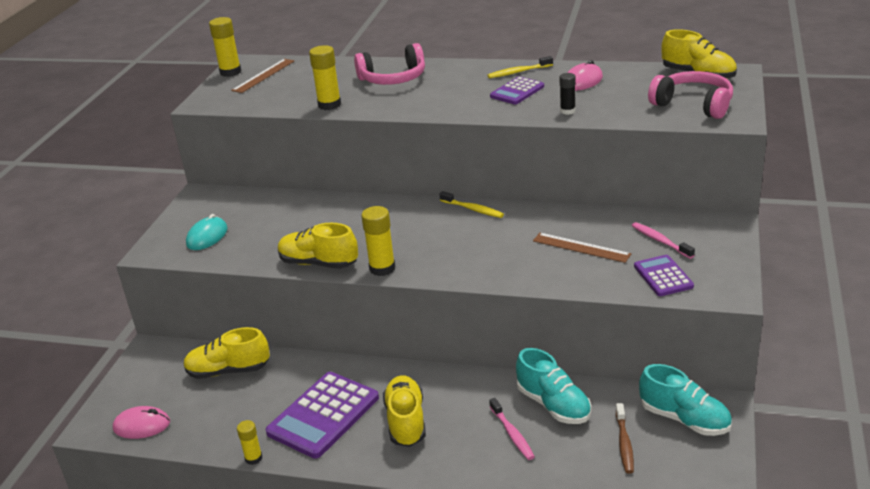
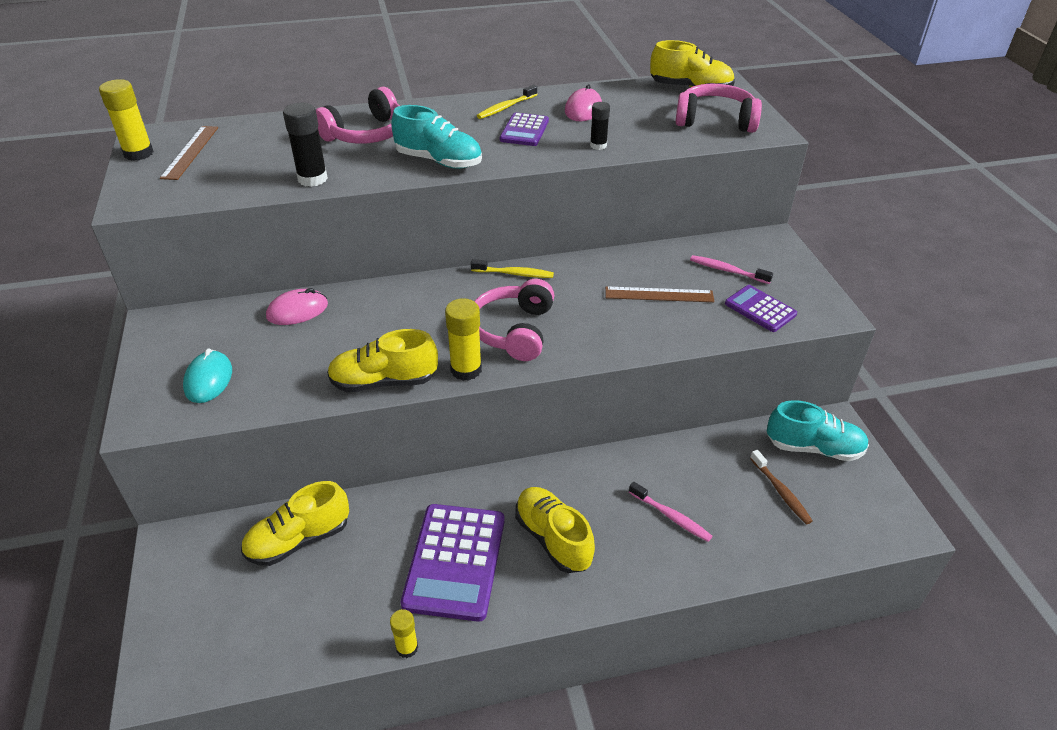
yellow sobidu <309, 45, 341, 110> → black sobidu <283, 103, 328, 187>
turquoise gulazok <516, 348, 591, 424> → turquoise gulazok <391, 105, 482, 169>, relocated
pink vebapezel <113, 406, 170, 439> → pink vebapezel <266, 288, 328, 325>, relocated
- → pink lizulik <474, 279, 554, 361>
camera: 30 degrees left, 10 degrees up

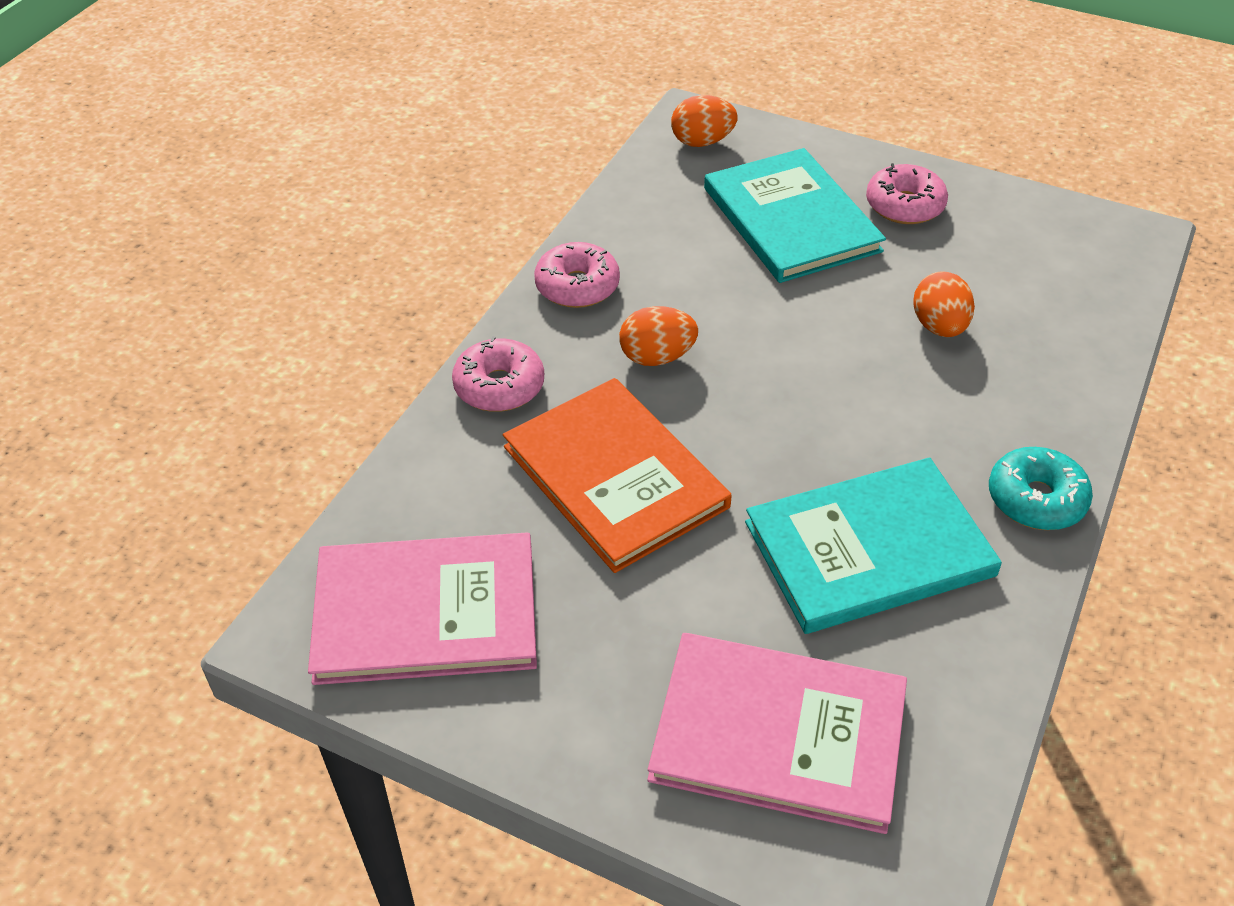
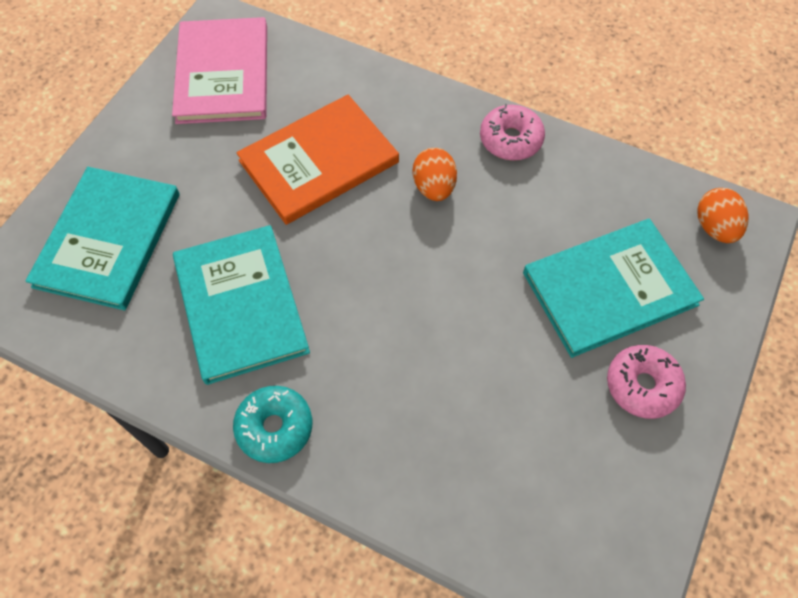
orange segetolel <914, 271, 975, 337> → -
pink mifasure <452, 336, 544, 412> → -
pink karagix <647, 633, 907, 834> → turquoise karagix <25, 167, 180, 310>
camera: 90 degrees right, 15 degrees up

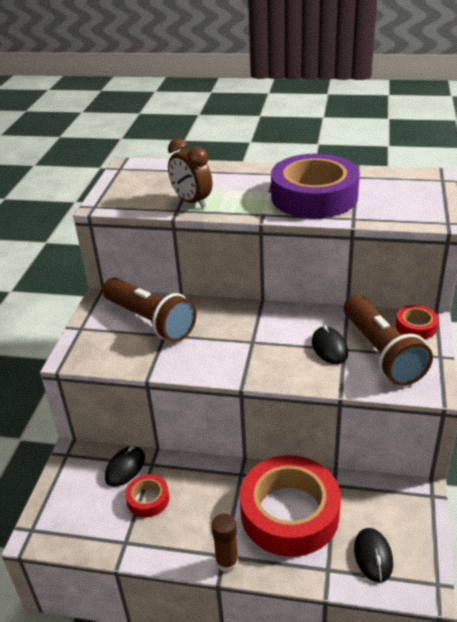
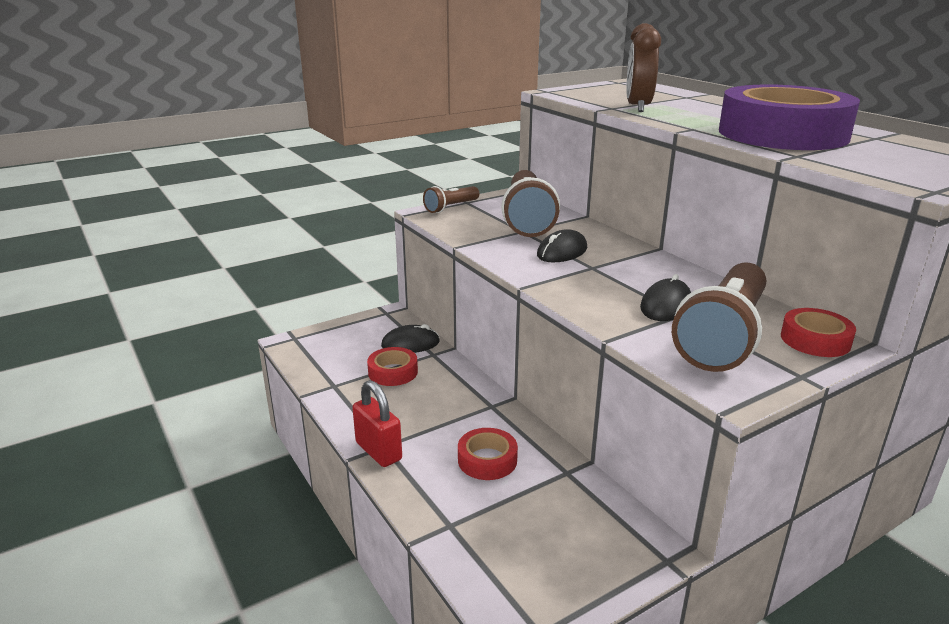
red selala <240, 455, 341, 557> → red selala <458, 428, 518, 480>, x0.45
brown sobidu <212, 514, 238, 572> → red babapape <352, 380, 402, 467>
black vebapezel <354, 528, 393, 583> → black vebapezel <537, 229, 587, 262>, relocated
- → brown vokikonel <423, 186, 479, 213>
camera: 45 degrees right, 10 degrees down

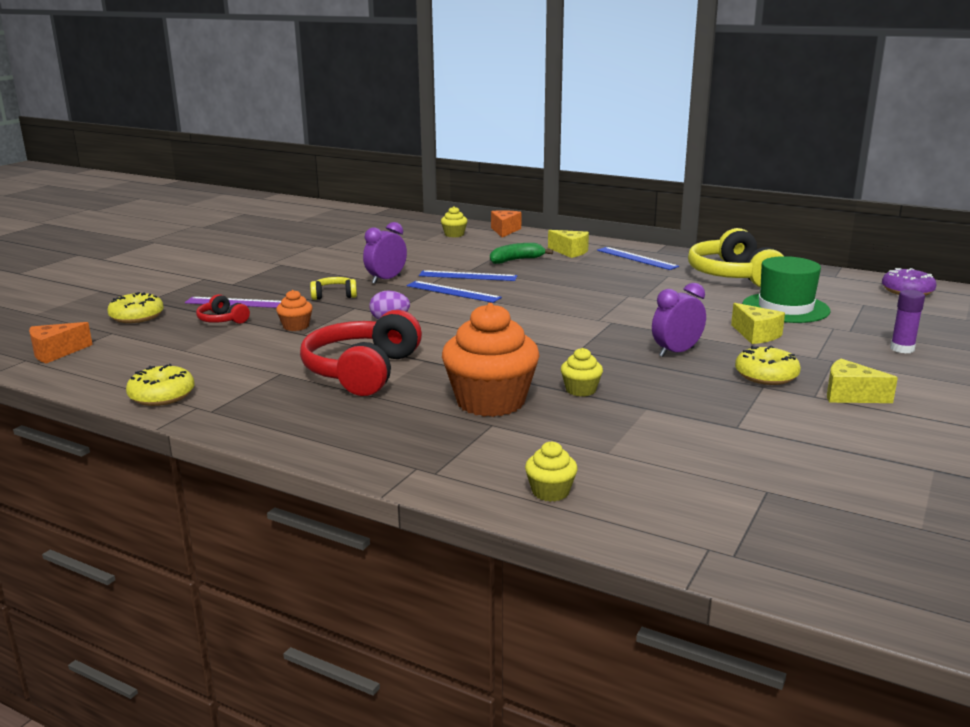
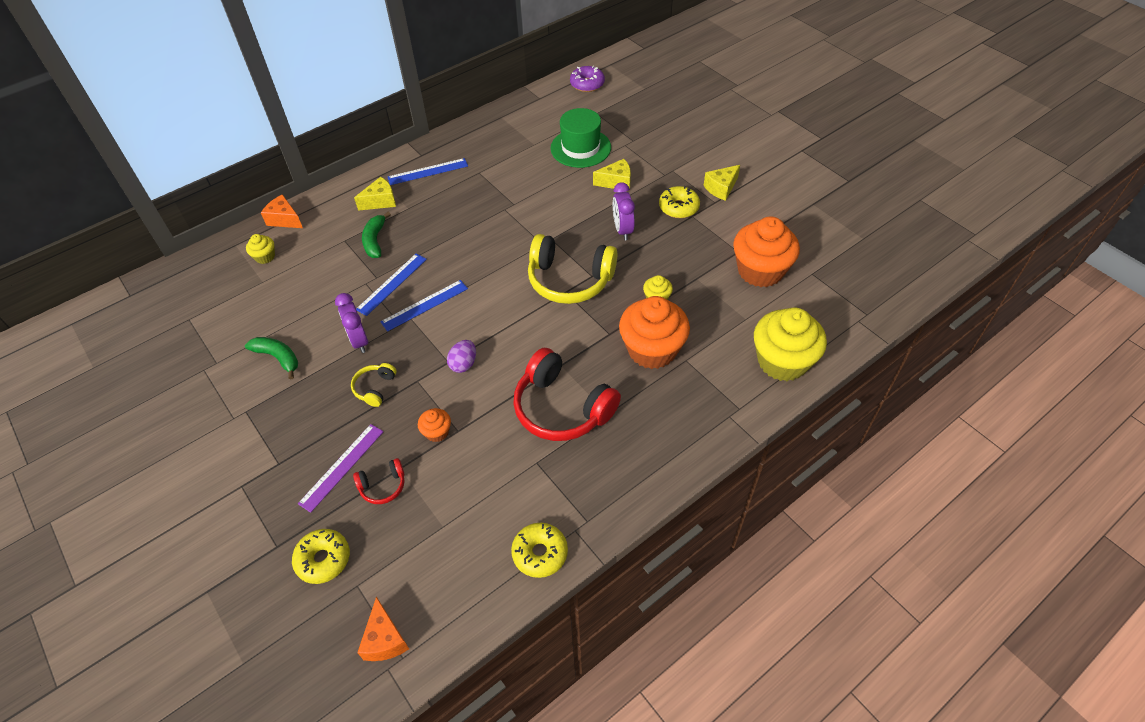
yellow lizulik <688, 228, 784, 287> → yellow lizulik <528, 234, 617, 304>, relocated
purple sobidu <890, 290, 925, 353> → -
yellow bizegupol <525, 441, 578, 502> → yellow bizegupol <754, 307, 827, 381>, x2.23
- → orange bizegupol <733, 216, 800, 287>
- → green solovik <245, 337, 298, 380>
camera: 65 degrees left, 30 degrees up

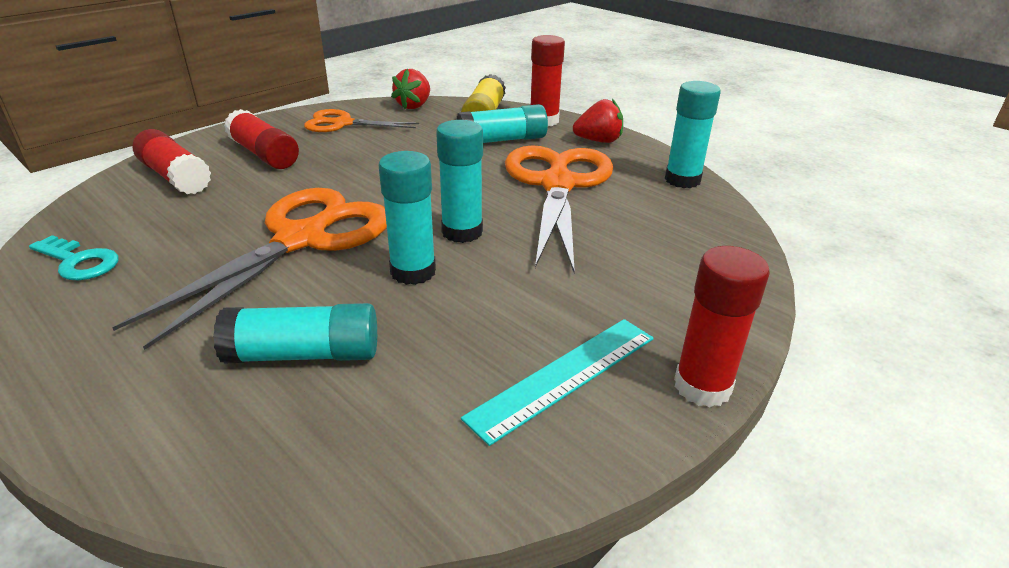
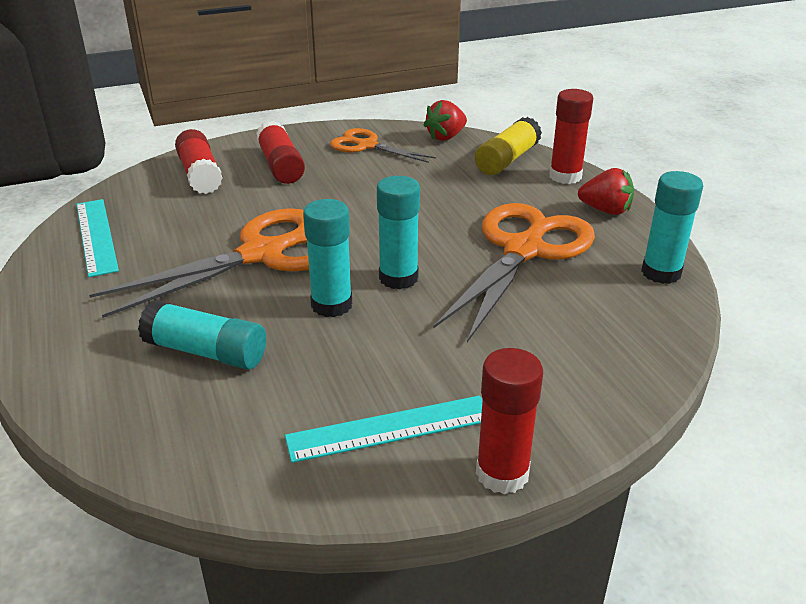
turquoise sobidu <457, 104, 548, 143> → -
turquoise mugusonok <29, 235, 118, 280> → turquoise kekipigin <76, 199, 119, 277>
camera: 25 degrees right, 0 degrees up

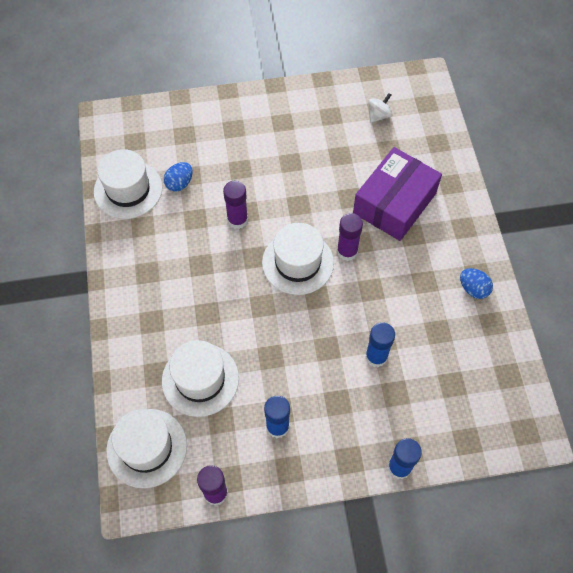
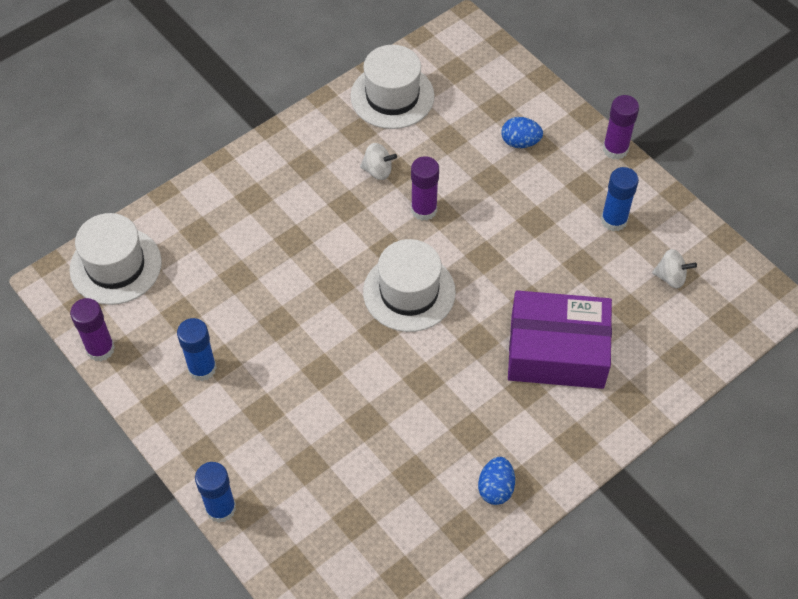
blue segetolel <164, 162, 193, 191> → blue segetolel <501, 117, 543, 148>, relocated
purple sobidu <337, 213, 363, 261> → purple sobidu <603, 95, 639, 160>, relocated
blue sobidu <365, 323, 395, 367> → blue sobidu <601, 167, 639, 231>, relocated
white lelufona <162, 340, 239, 417> → -
- → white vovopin <360, 143, 397, 180>
camera: 60 degrees right, 5 degrees down

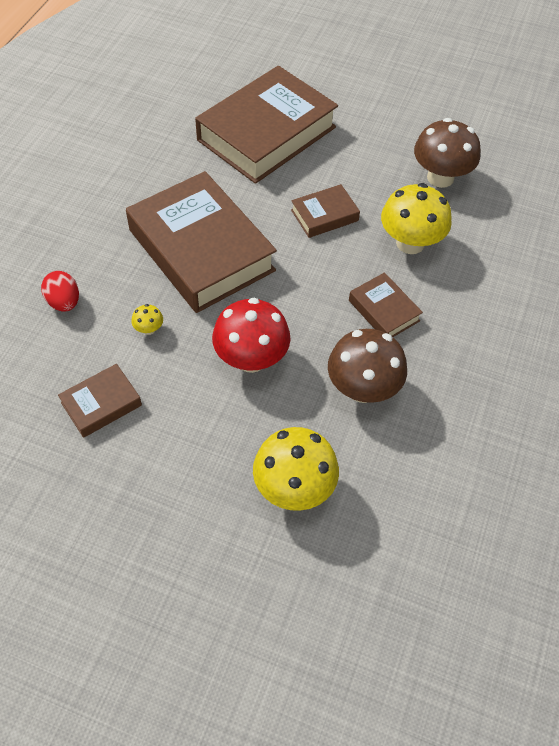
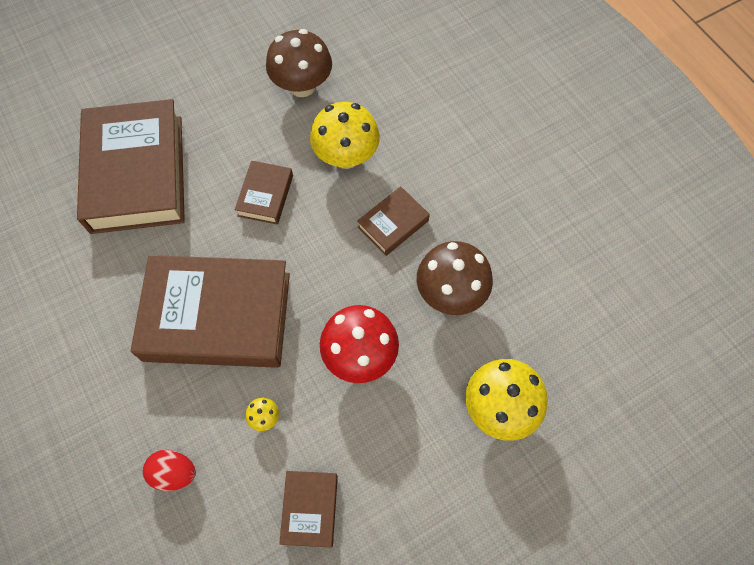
brown karagix <349, 272, 423, 337> → brown karagix <357, 186, 430, 256>, 45 degrees counterclockwise
camera: 50 degrees left, 10 degrees up

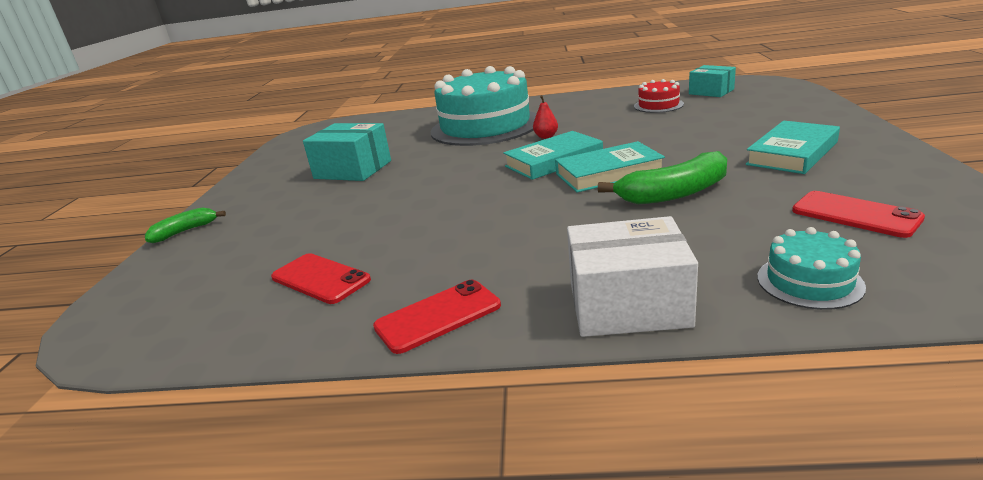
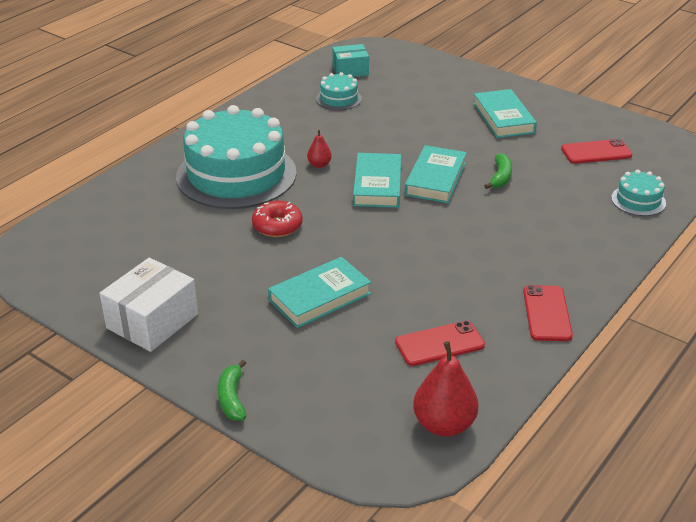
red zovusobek <634, 79, 684, 113> → turquoise zovusobek <316, 72, 362, 110>
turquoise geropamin <303, 123, 391, 181> → -
green solovik <598, 151, 727, 204> → green solovik <485, 153, 512, 189>, x0.60
white geropamin <567, 216, 698, 337> → white geropamin <100, 258, 198, 352>, relocated
- → red mifasure <252, 201, 303, 237>
- → turquoise karagix <268, 257, 371, 328>
- → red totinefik <413, 341, 478, 437>
camera: 60 degrees left, 10 degrees up

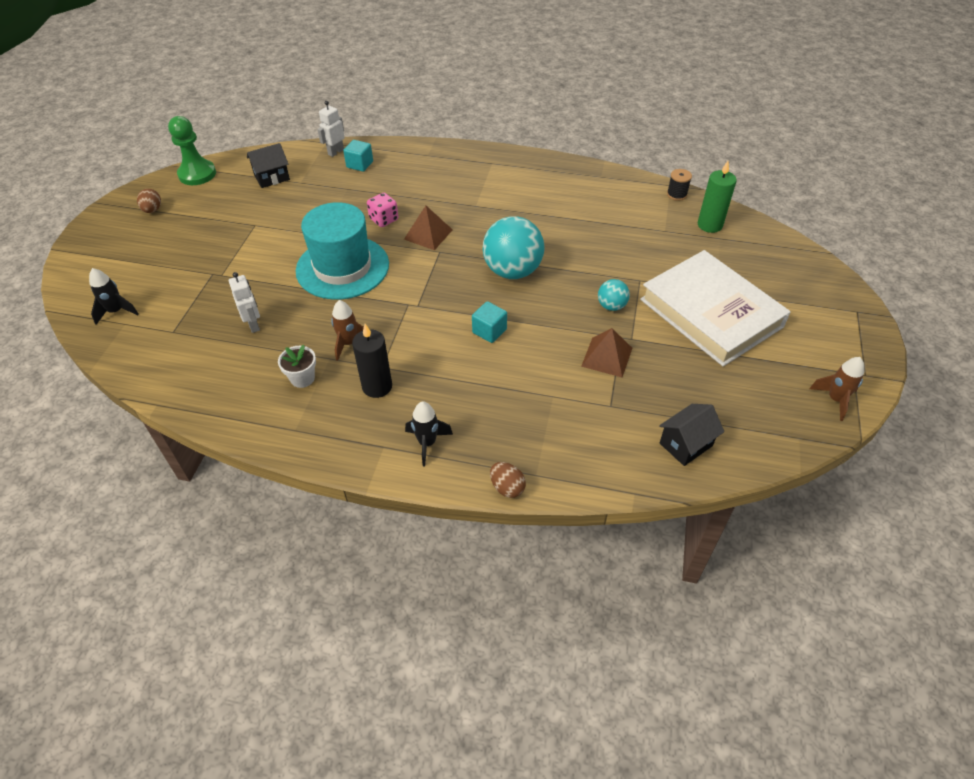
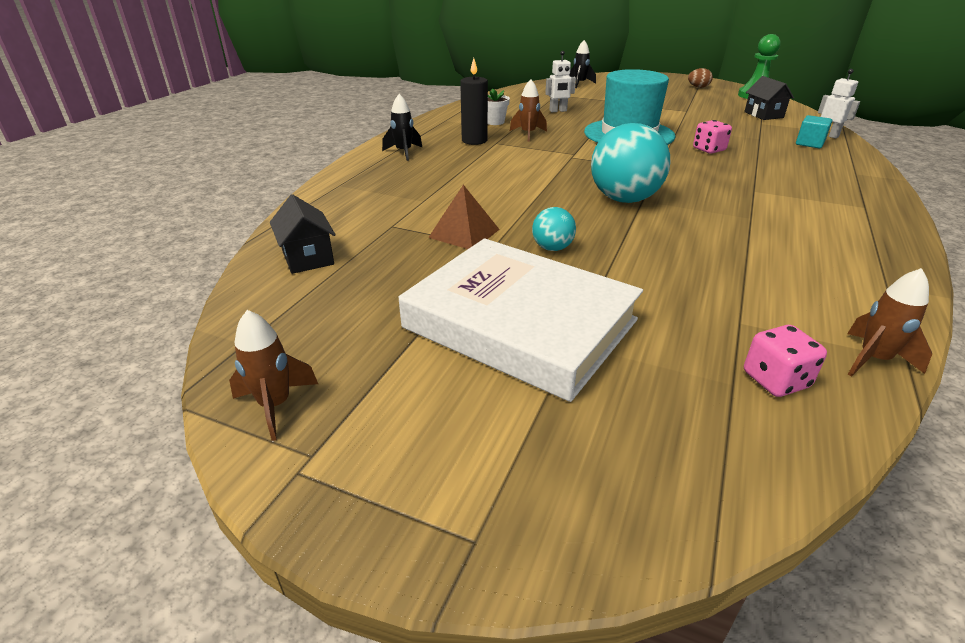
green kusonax <698, 161, 737, 233> → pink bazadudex <744, 325, 827, 397>
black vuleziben <667, 169, 692, 201> → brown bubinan <847, 268, 932, 377>
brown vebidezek <404, 206, 453, 250> → -
white karagix <640, 250, 791, 366> → white karagix <399, 238, 643, 402>, 60 degrees clockwise
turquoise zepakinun <472, 301, 507, 343> → -
brown segetolel <490, 462, 526, 498> → -
camera: 100 degrees right, 15 degrees down

